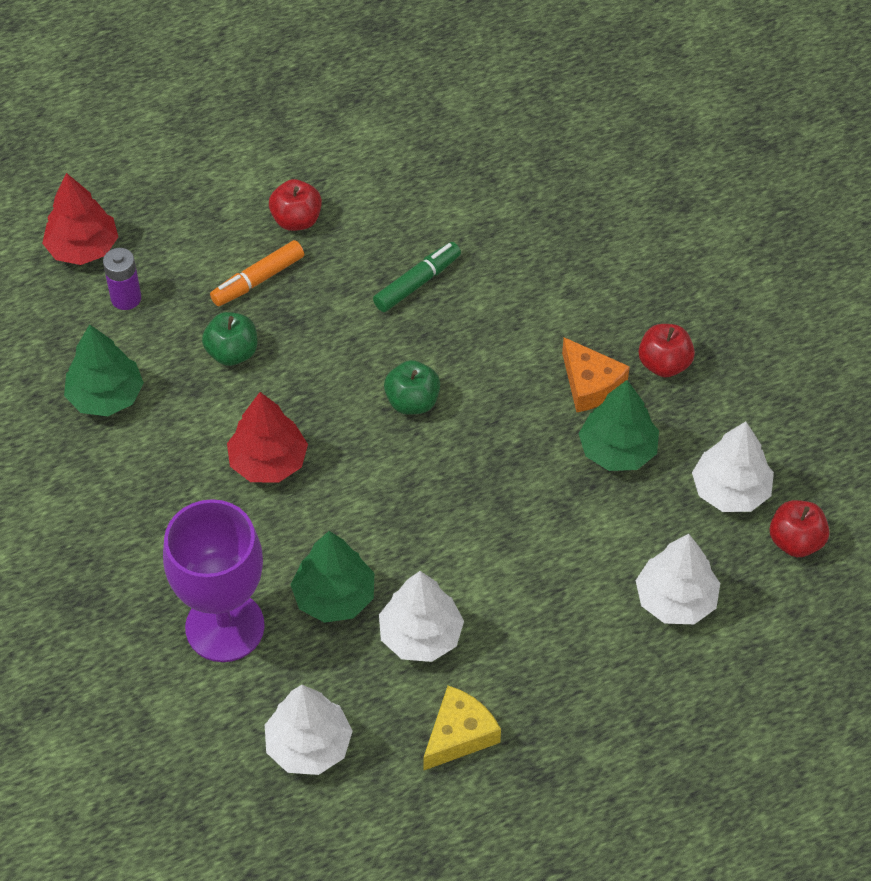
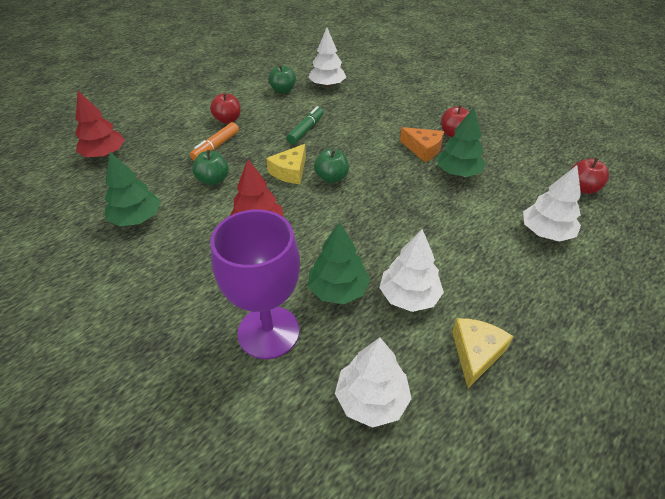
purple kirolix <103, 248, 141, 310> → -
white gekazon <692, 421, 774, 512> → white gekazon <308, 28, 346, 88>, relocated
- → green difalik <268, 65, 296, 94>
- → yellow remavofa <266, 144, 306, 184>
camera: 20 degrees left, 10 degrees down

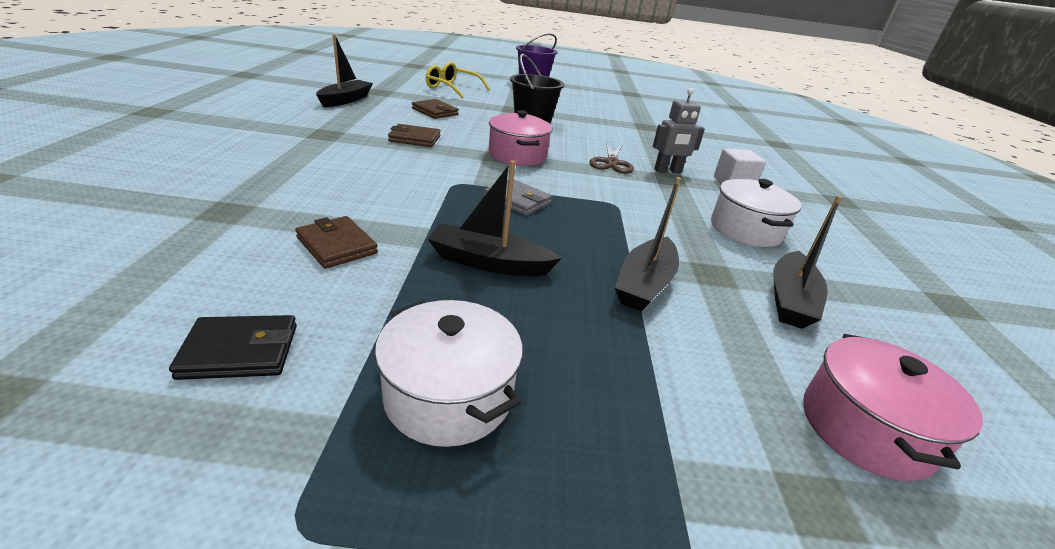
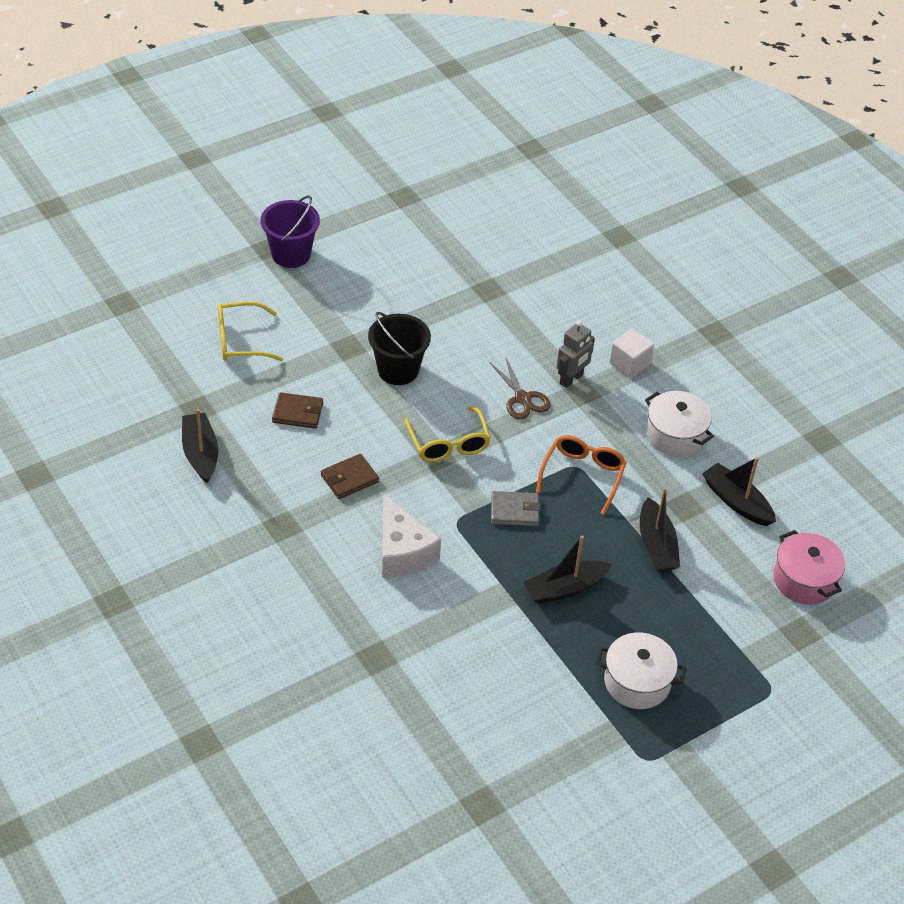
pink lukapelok <489, 110, 553, 166> → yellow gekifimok <404, 406, 491, 462>
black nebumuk <773, 196, 842, 329> → black nebumuk <702, 457, 776, 526>, 150 degrees clockwise
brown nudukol <295, 216, 378, 269> → -
black nudukol <169, 315, 297, 380> → -
- → orange gekifimok <536, 435, 627, 515>
- → white remavofa <382, 494, 441, 578>
camera: 35 degrees left, 15 degrees up

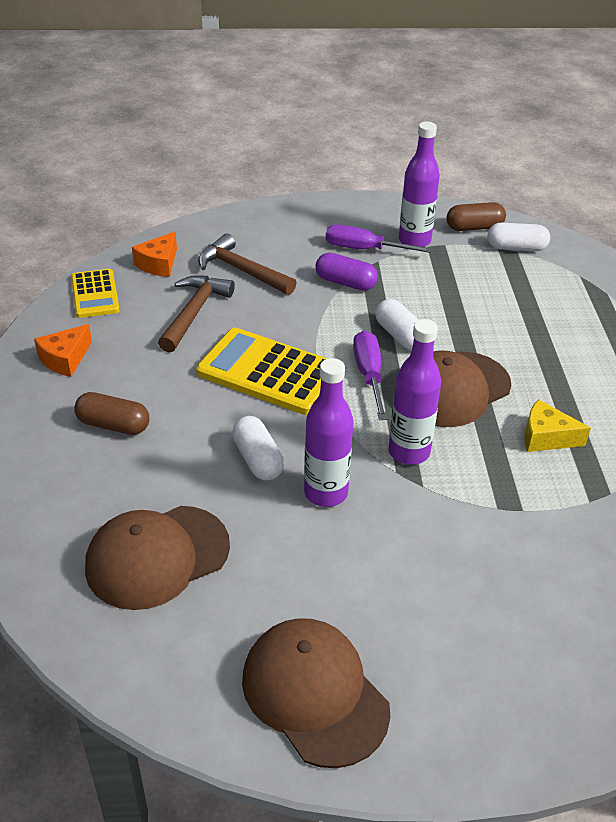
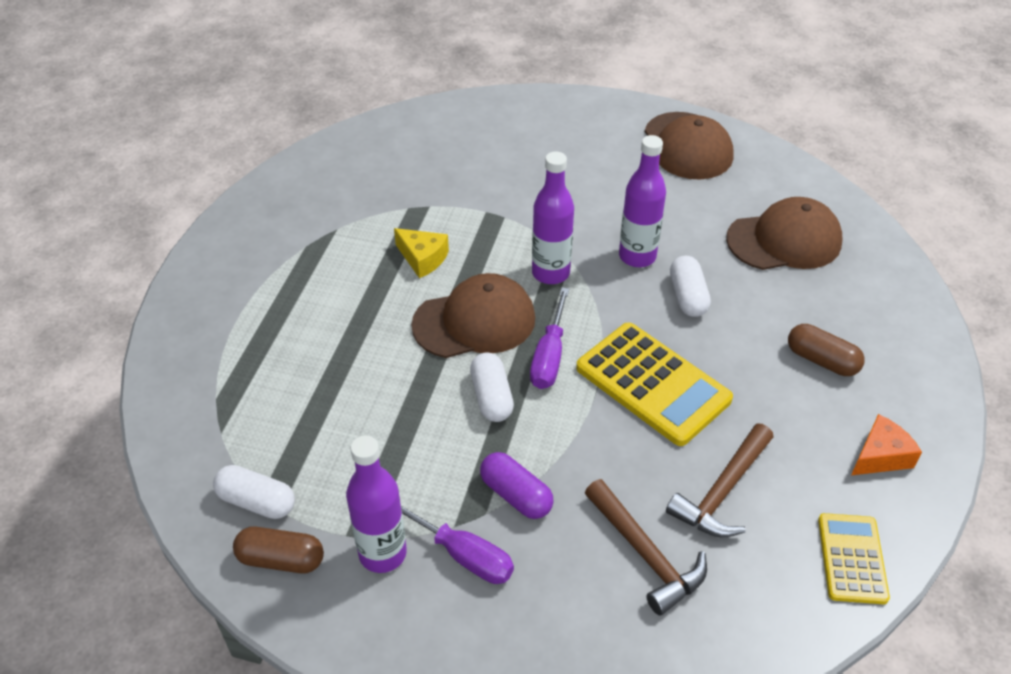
orange remavofa <132, 232, 177, 277> → -
camera: 160 degrees left, 5 degrees up

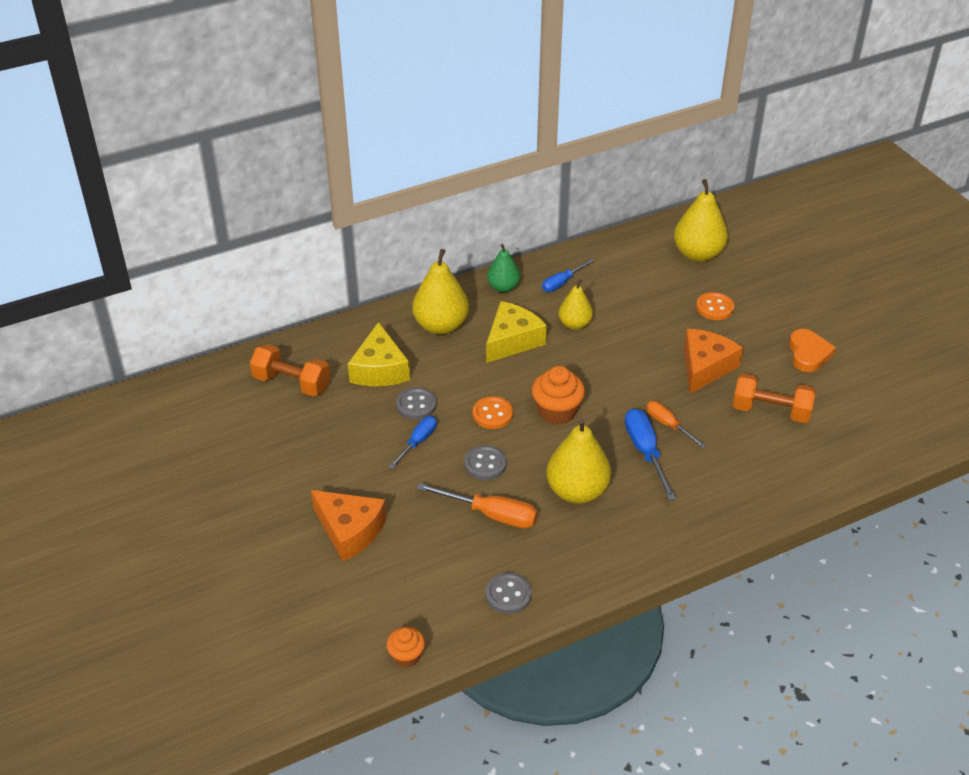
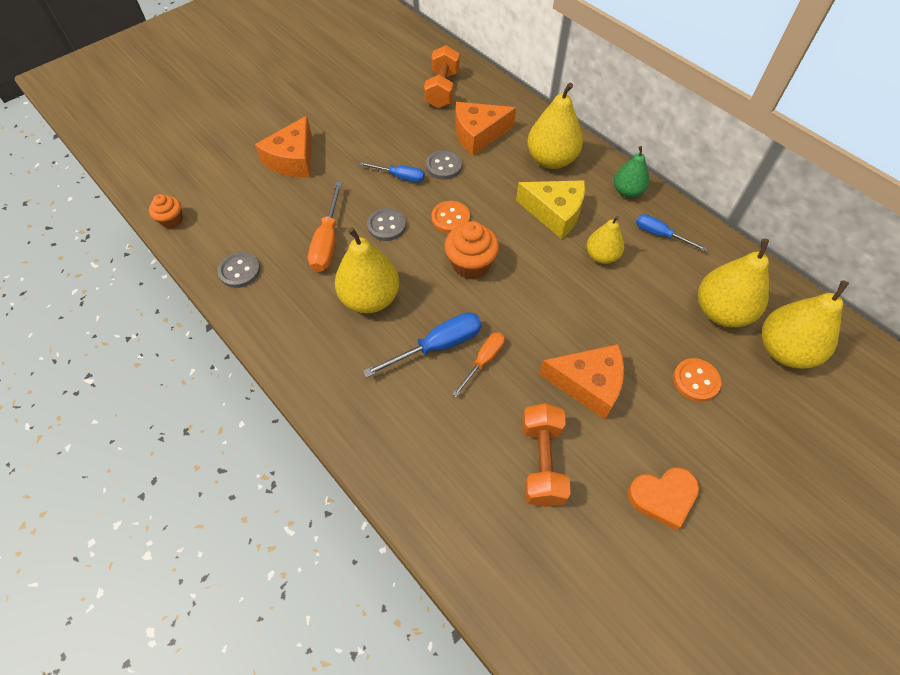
yellow remavofa <348, 322, 410, 386> → orange remavofa <455, 102, 516, 156>
- → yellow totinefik <698, 239, 769, 327>
camera: 75 degrees right, 15 degrees up

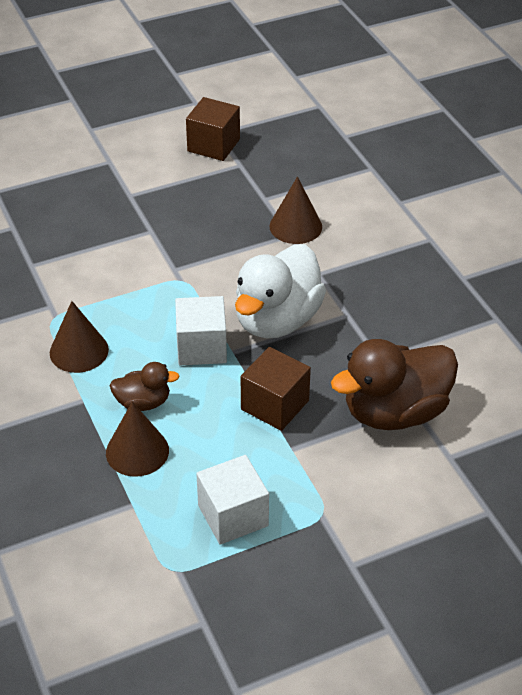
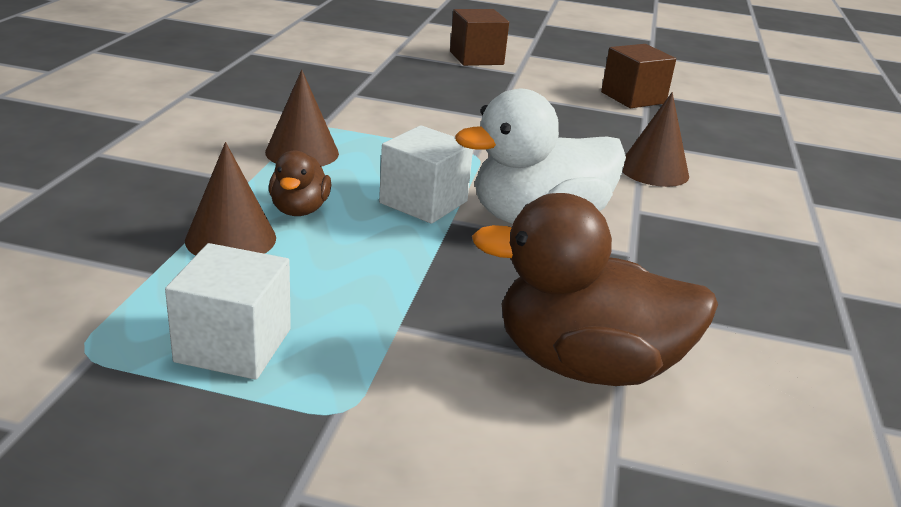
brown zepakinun <241, 347, 311, 431> → brown zepakinun <450, 9, 509, 66>, relocated
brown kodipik <109, 362, 180, 411> → brown kodipik <269, 150, 332, 216>, 60 degrees clockwise
camera: 35 degrees right, 15 degrees down

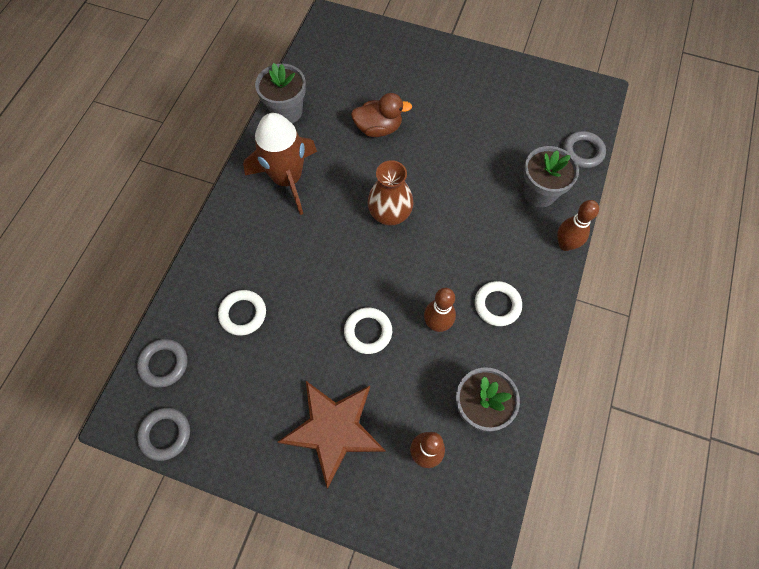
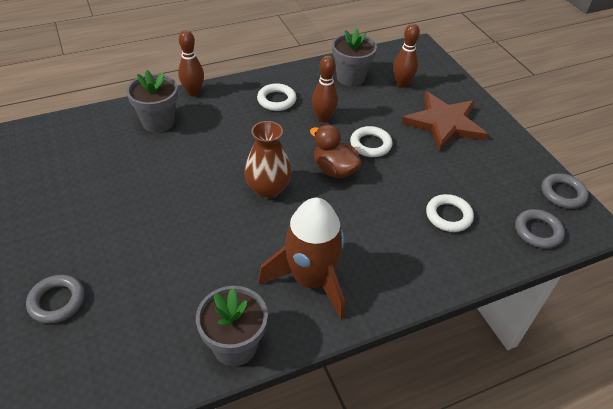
brown kodipik <351, 93, 412, 137> → brown kodipik <310, 125, 362, 178>, relocated
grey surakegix <563, 131, 606, 168> → grey surakegix <26, 275, 84, 324>, relocated
camera: 135 degrees left, 20 degrees down

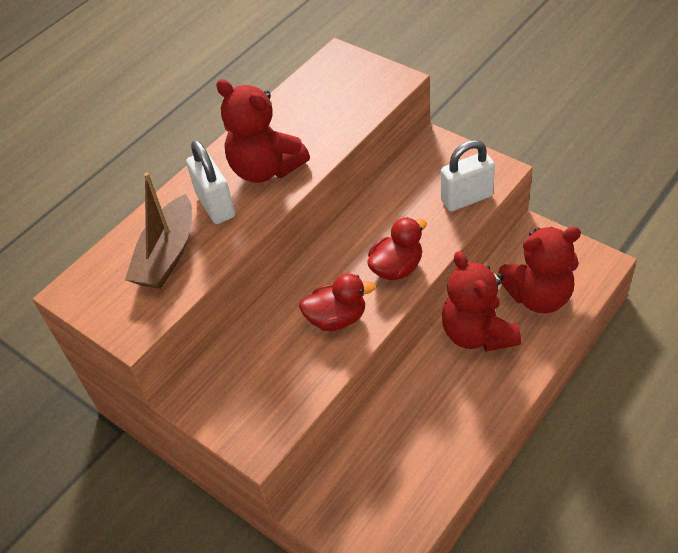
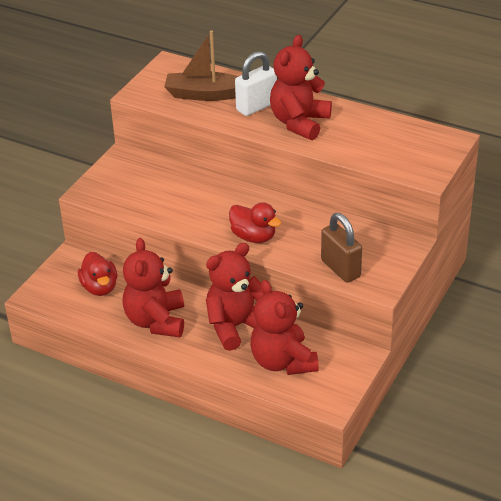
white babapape <441, 140, 495, 211> → brown babapape <321, 213, 362, 283>
red kodipik <299, 273, 376, 331> → red kodipik <78, 252, 117, 296>, relocated
- → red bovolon <123, 238, 184, 337>
camera: 75 degrees right, 10 degrees down

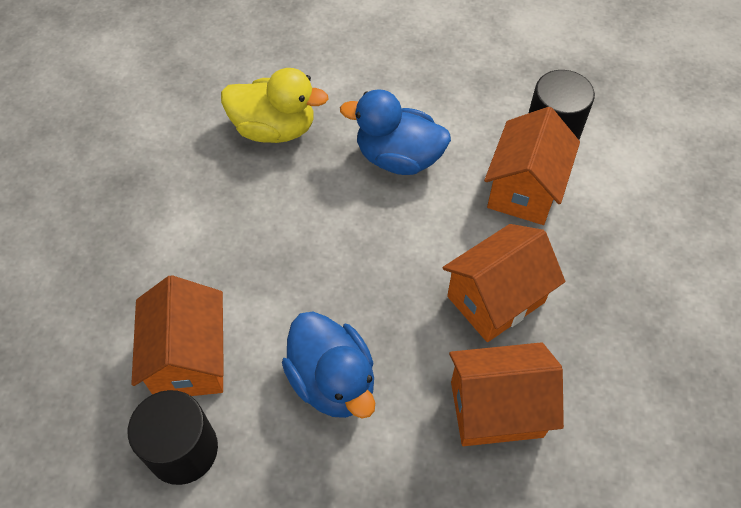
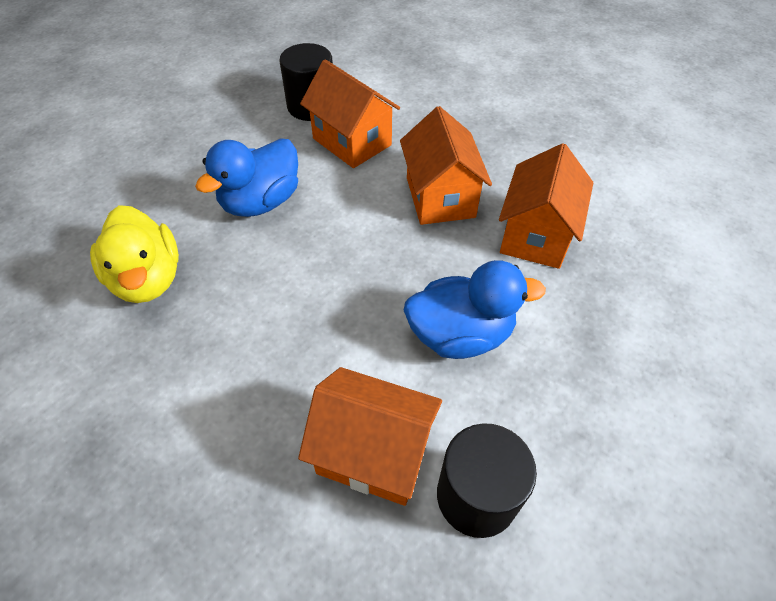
yellow kodipik <221, 68, 329, 143> → yellow kodipik <90, 205, 179, 303>, 120 degrees clockwise
camera: 65 degrees left, 5 degrees down

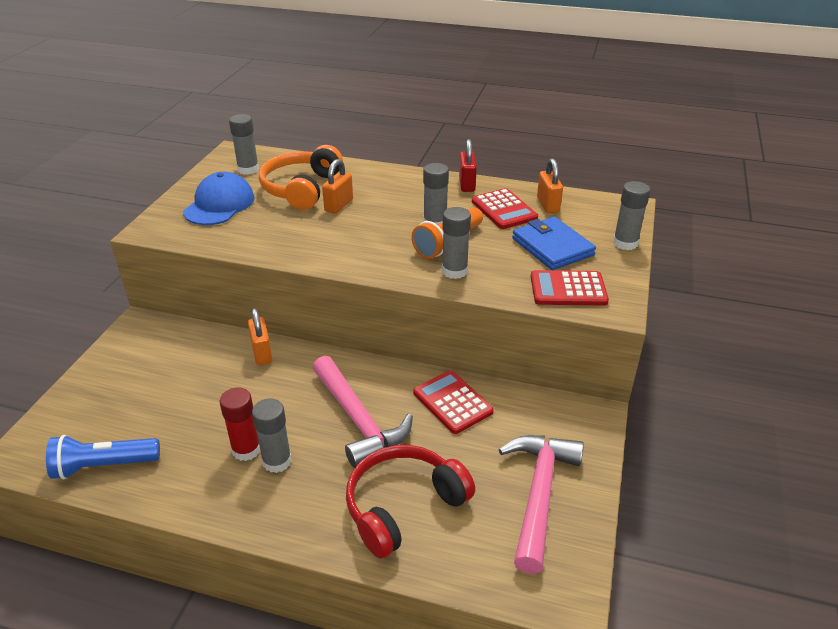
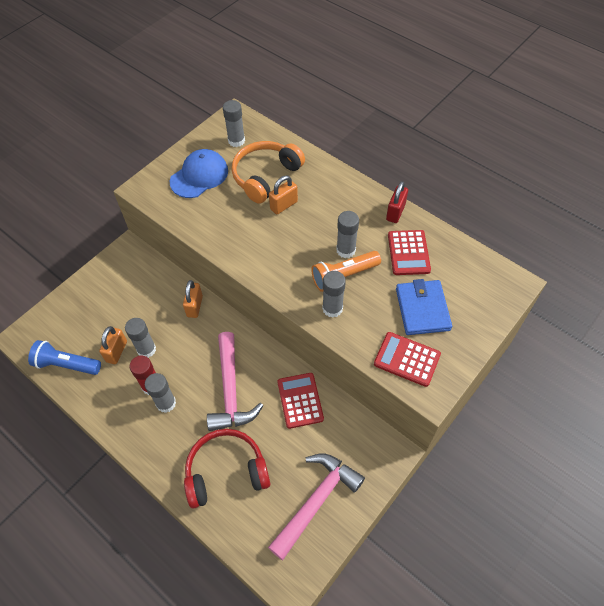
orange babapape <537, 158, 563, 213> → orange babapape <99, 326, 127, 364>, relocated
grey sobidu <613, 181, 650, 250> → grey sobidu <125, 318, 156, 358>, relocated
camera: 25 degrees right, 20 degrees up

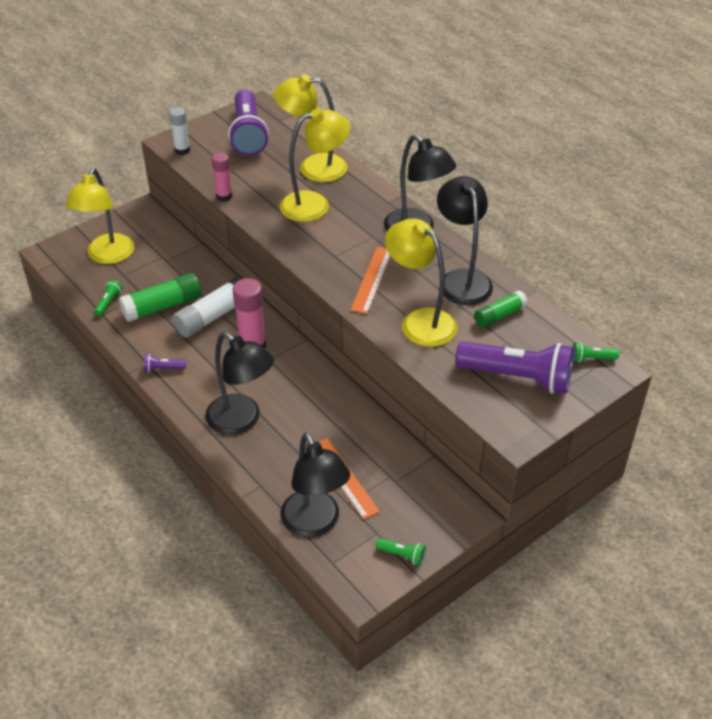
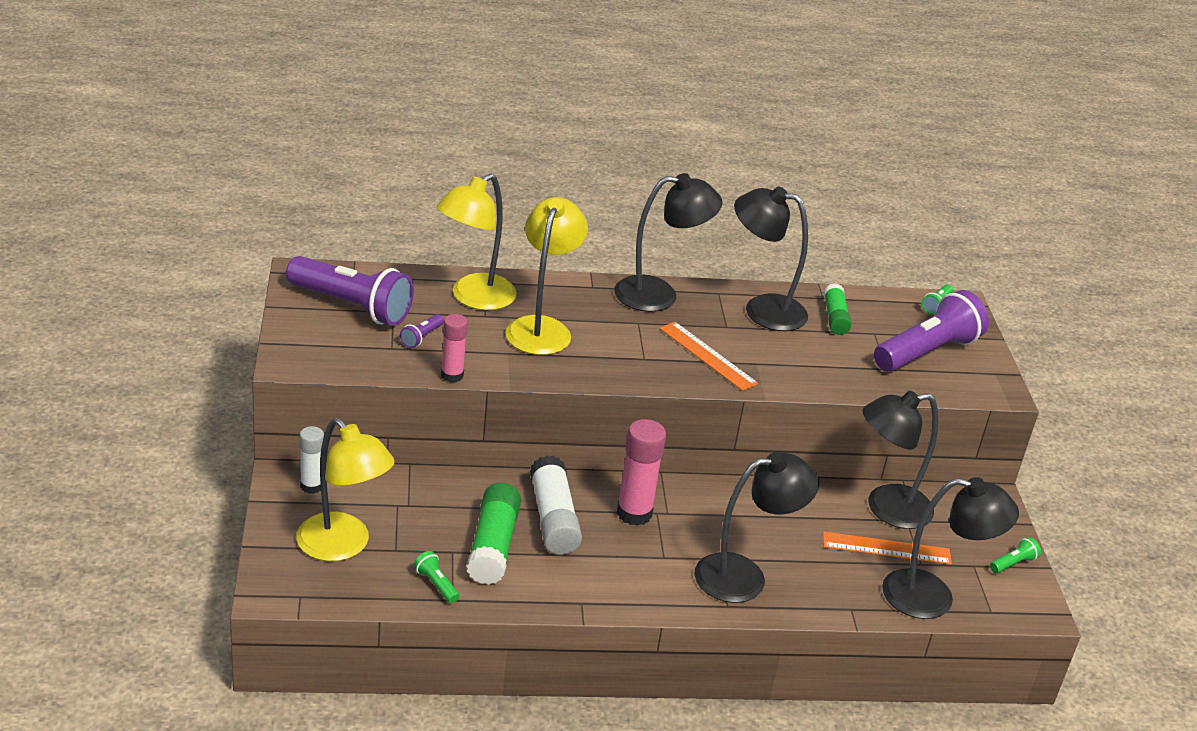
white sobidu <169, 107, 190, 155> → white sobidu <299, 426, 324, 494>, relocated
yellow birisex <385, 218, 457, 347> → -
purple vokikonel <144, 354, 186, 372> → purple vokikonel <400, 314, 444, 348>, relocated
- → black birisex <863, 391, 938, 529>
camera: 60 degrees left, 10 degrees down

